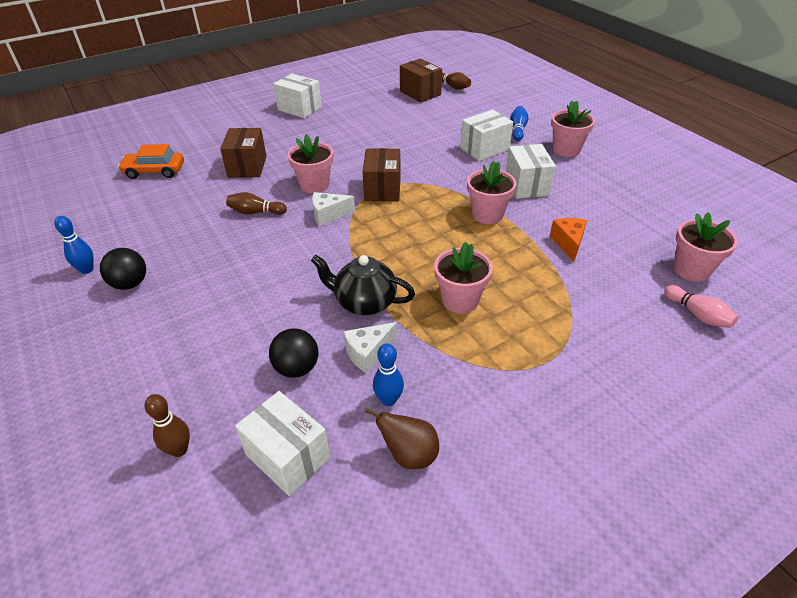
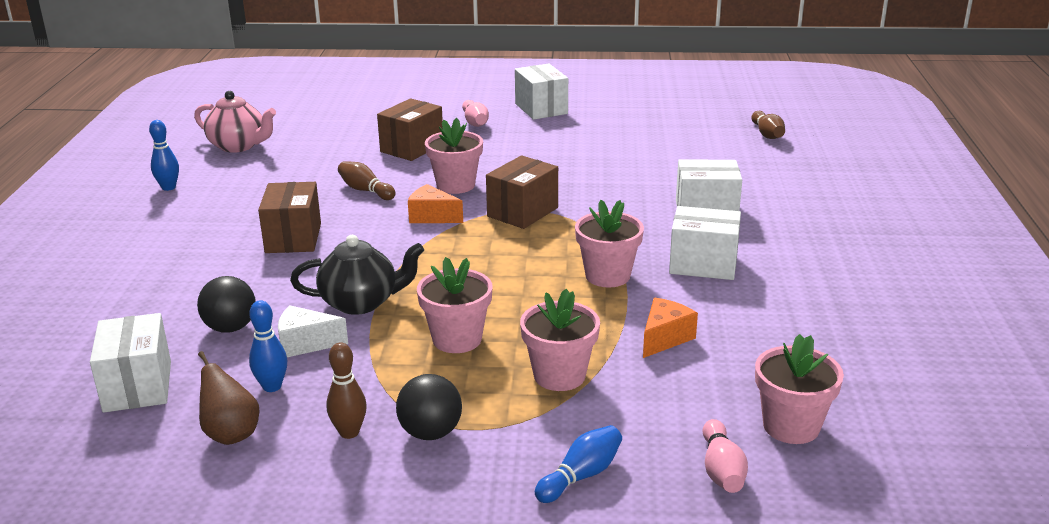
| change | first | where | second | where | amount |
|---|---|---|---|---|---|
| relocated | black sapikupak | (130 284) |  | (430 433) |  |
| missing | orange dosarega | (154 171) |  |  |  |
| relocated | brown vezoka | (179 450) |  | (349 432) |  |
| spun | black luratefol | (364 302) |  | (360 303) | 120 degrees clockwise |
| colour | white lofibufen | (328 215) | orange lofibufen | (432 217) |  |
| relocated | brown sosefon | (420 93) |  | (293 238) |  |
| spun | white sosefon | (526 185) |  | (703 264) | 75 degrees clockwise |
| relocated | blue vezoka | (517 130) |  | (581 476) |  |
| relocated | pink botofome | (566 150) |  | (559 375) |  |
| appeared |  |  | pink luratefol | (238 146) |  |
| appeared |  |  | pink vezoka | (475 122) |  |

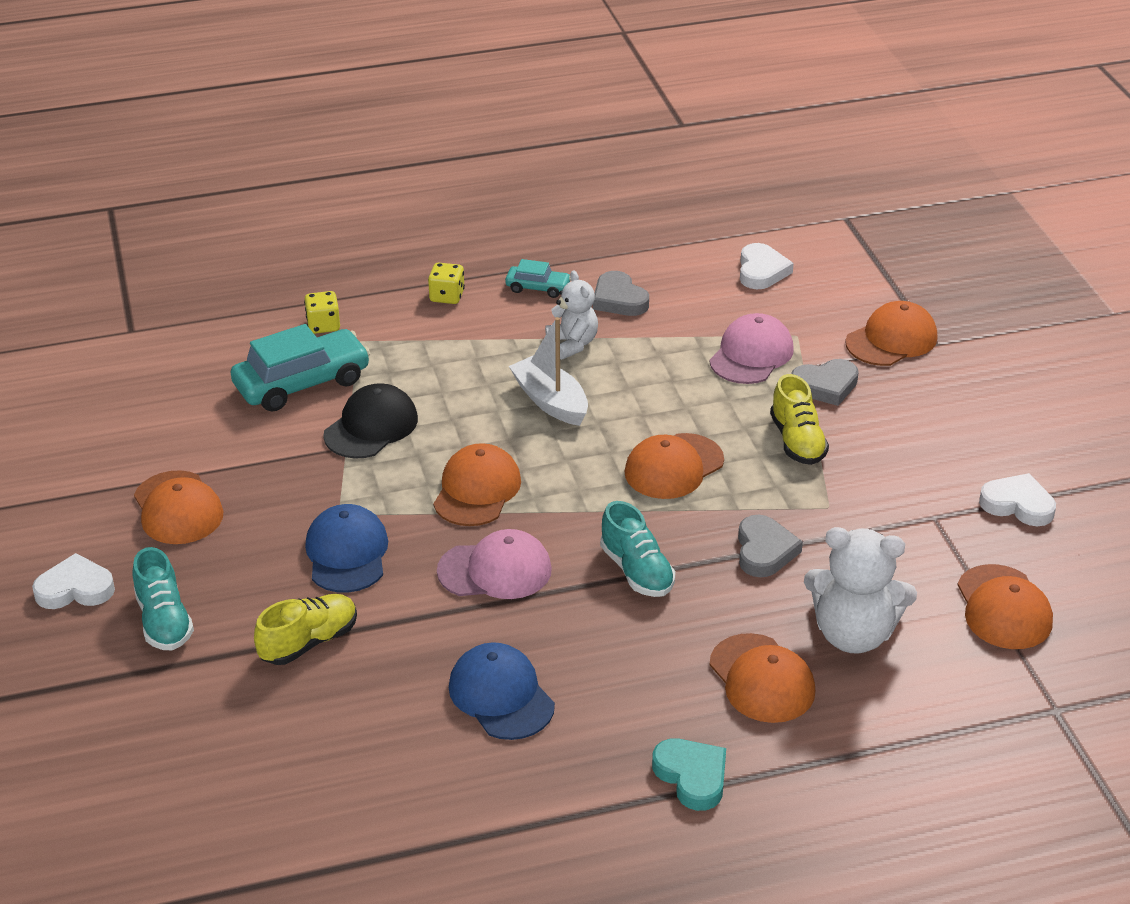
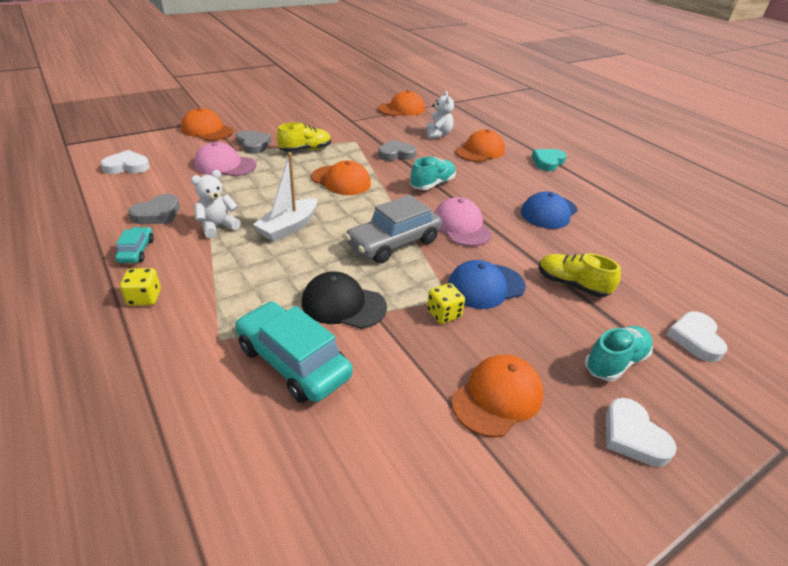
| change | first | where | second | where | amount |
|---|---|---|---|---|---|
| relocated | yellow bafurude | (323 325) |  | (443 314) |  |
| exchanged | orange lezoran | (477 490) | grey dosarega | (394 243) |  |
| size | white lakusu | (853 634) |  | (438 134) | x0.62 |
| relocated | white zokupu | (1017 504) |  | (695 339) |  |

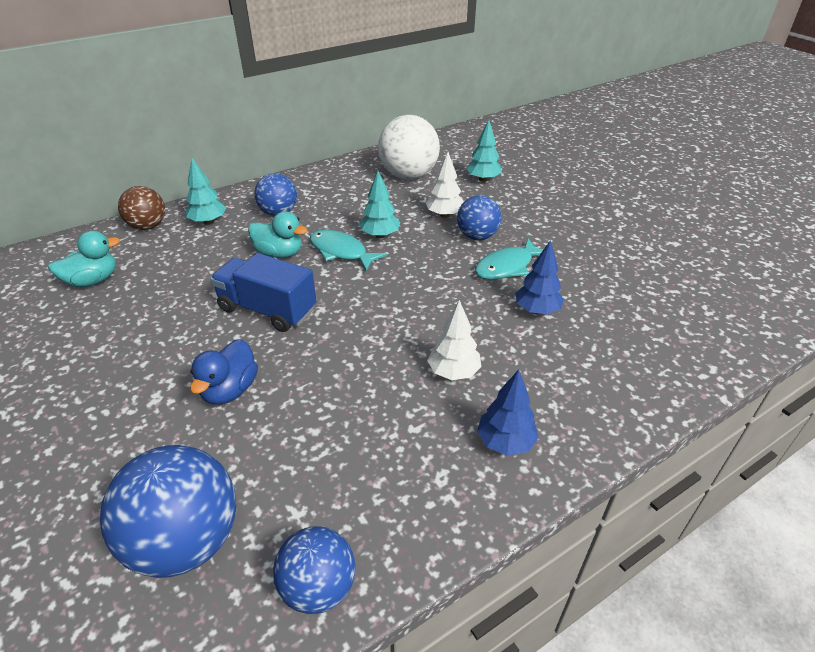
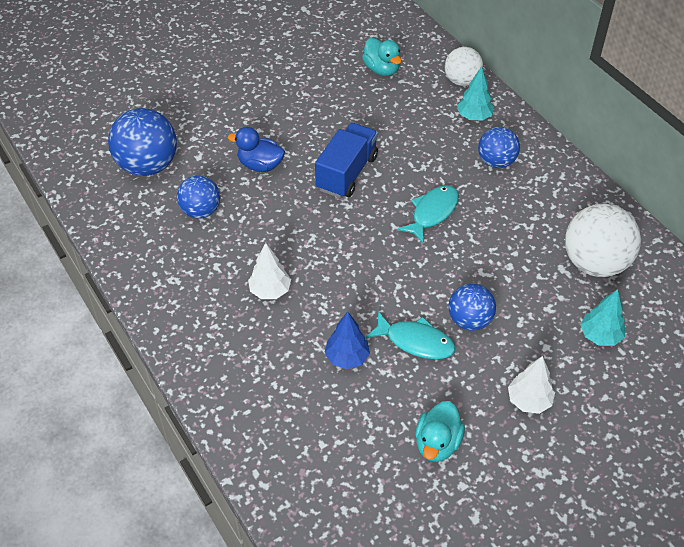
| change | first | where | second | where | amount |
|---|---|---|---|---|---|
| colour | brown sapikupak | (148 226) | white sapikupak | (462 81) |  |
| relocated | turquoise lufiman | (279 253) |  | (437 443) |  |
| relocated | blue sapikupak | (318 587) |  | (201 211) |  |
| missing | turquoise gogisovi | (380 235) |  |  |  |
| relocated | white gogisovi | (444 215) |  | (529 400) |  |
| spun | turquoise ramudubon | (507 267) |  | (415 341) | 150 degrees clockwise |
| missing | blue gogisovi | (505 442) |  |  |  |

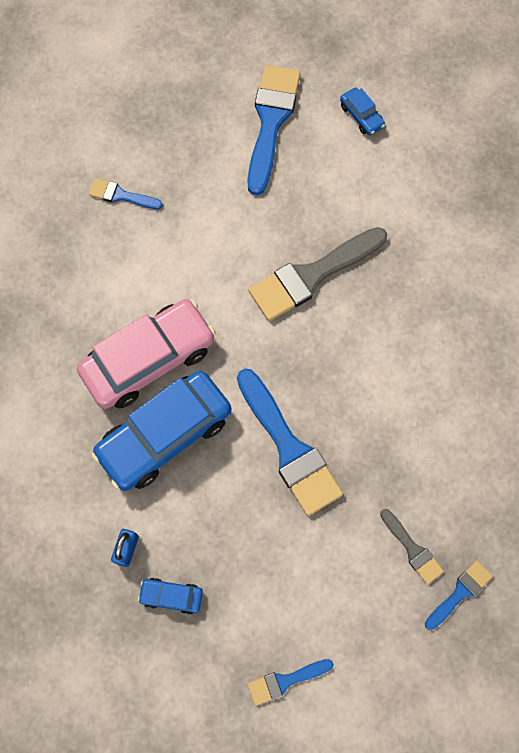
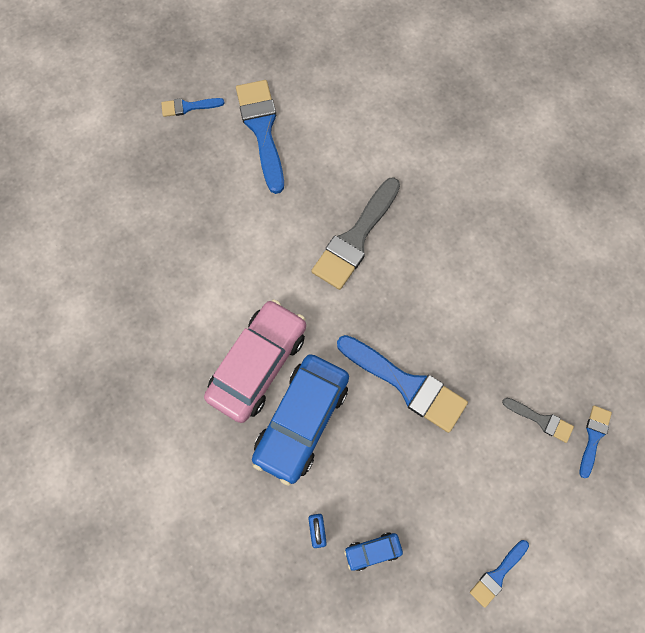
| change | first | where | second | where | amount |
|---|---|---|---|---|---|
| relocated | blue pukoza | (121 195) |  | (188 107) |  |
| missing | blue dosarega | (361 116) |  |  |  |

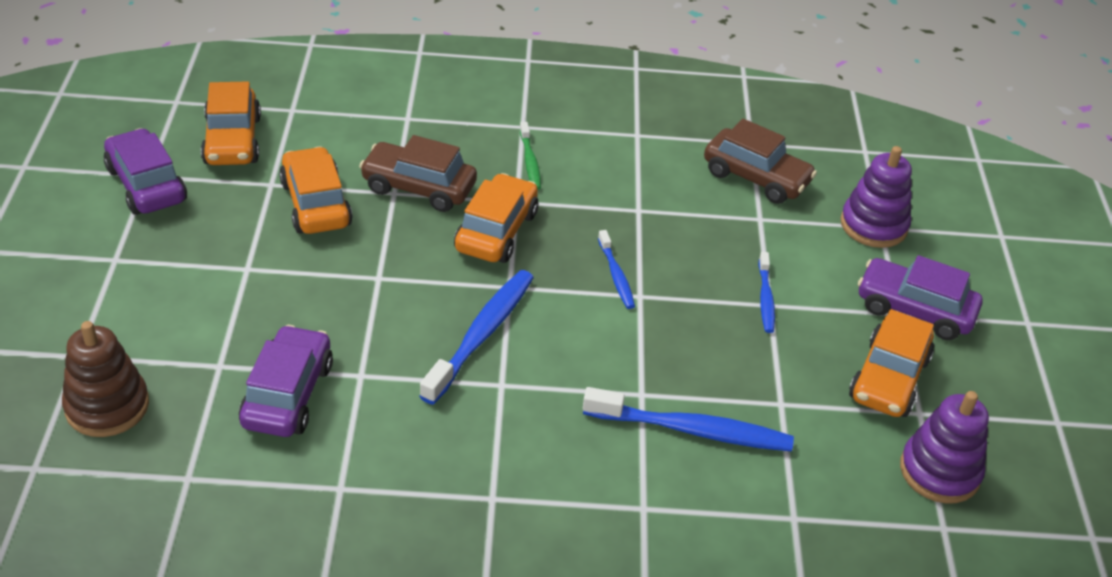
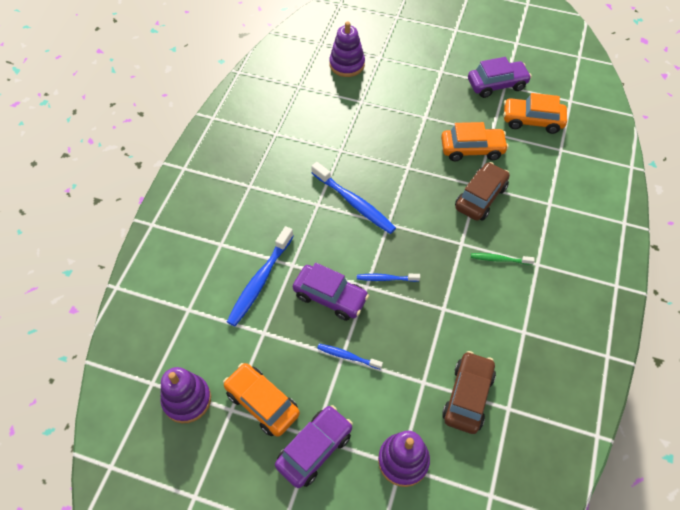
| change | first | where | second | where | amount |
|---|---|---|---|---|---|
| colour | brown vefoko | (107 406) | purple vefoko | (347 64) |  |
| relocated | purple dosarega | (288 394) |  | (330 297) |  |
| missing | orange dosarega | (496 231) |  |  |  |
| spun | brown dosarega | (756 177) |  | (467 396) | 150 degrees clockwise |

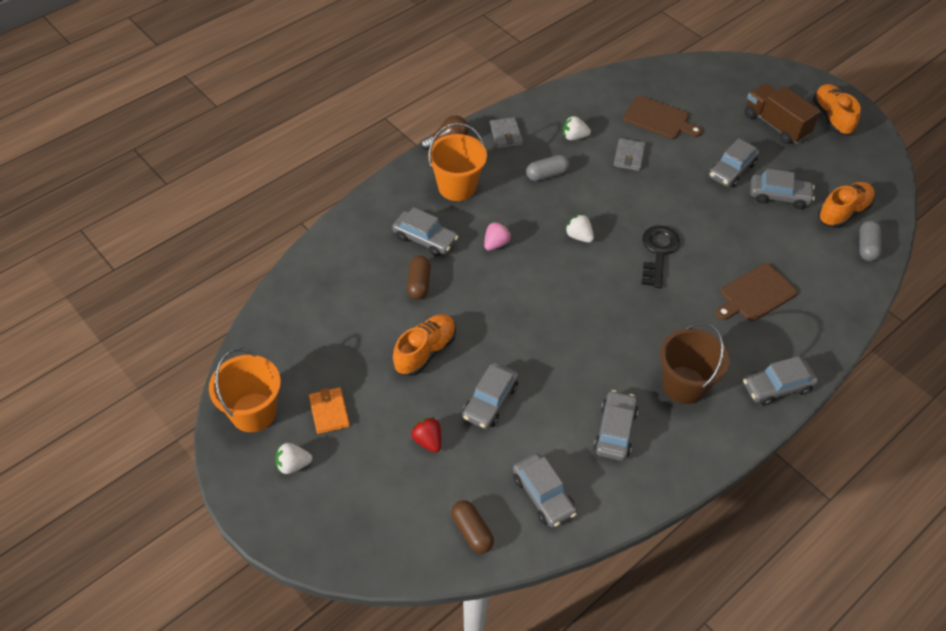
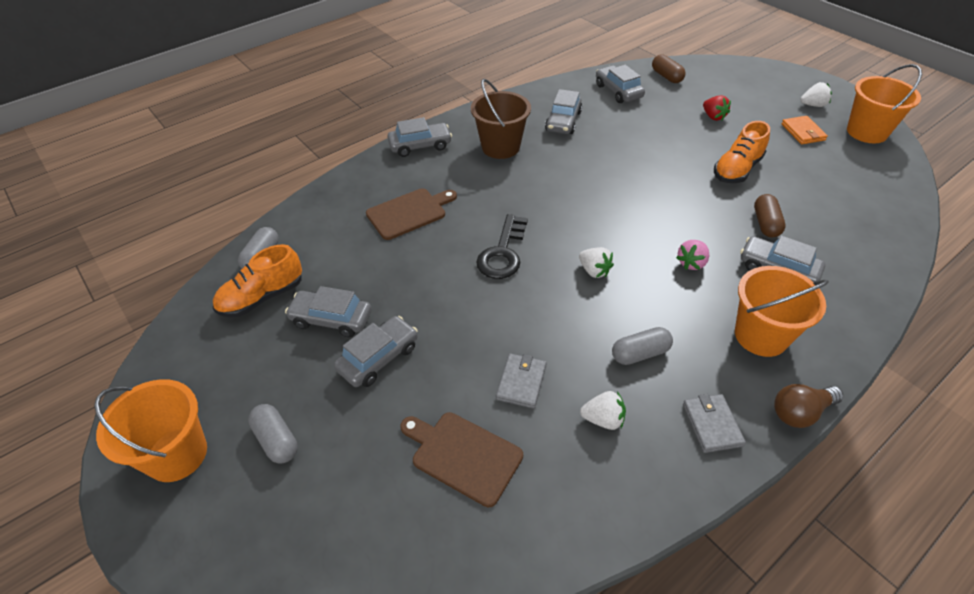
| change | first | where | second | where | amount |
|---|---|---|---|---|---|
| missing | grey dosarega | (490 401) |  |  |  |
| exchanged | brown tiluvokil | (775 125) | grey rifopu | (276 440) |  |
| exchanged | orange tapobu | (831 118) | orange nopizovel | (177 454) |  |

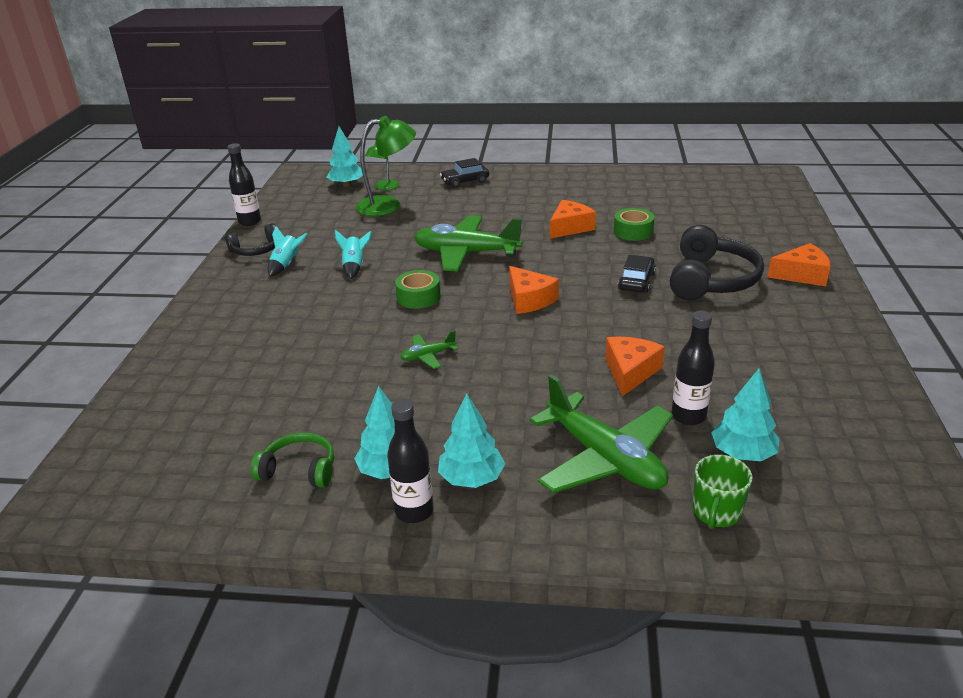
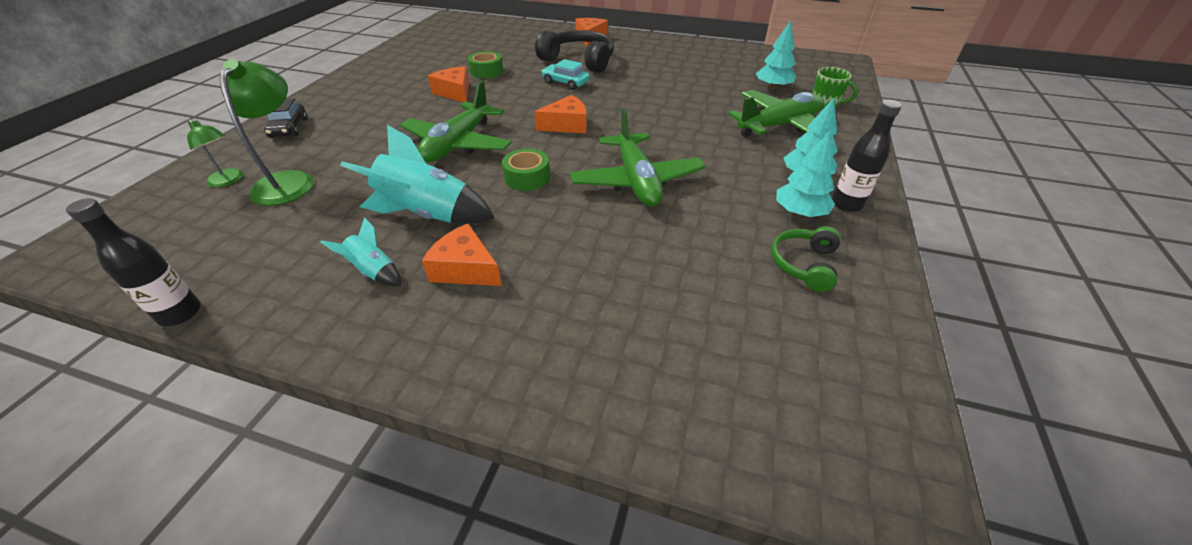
| change | first | where | second | where | amount |
|---|---|---|---|---|---|
| missing | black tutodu | (256 250) |  |  |  |
| missing | turquoise gogisovi | (347 184) |  |  |  |
| size | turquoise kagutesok | (354 266) |  | (427 214) | x1.94 |
| size | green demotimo | (428 356) |  | (636 181) | x2.25 |
| relocated | orange lofibufen | (630 372) |  | (465 269) |  |
| colour | black dosarega | (636 281) | turquoise dosarega | (565 83) |  |
| missing | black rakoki | (688 416) |  |  |  |

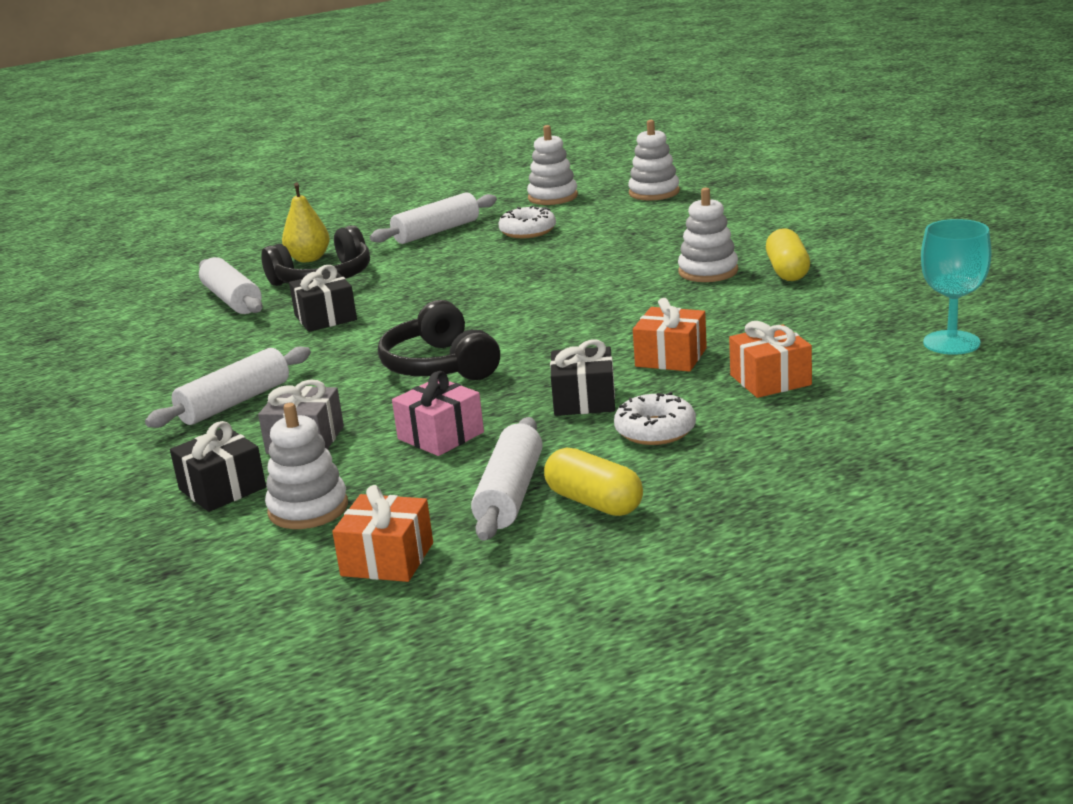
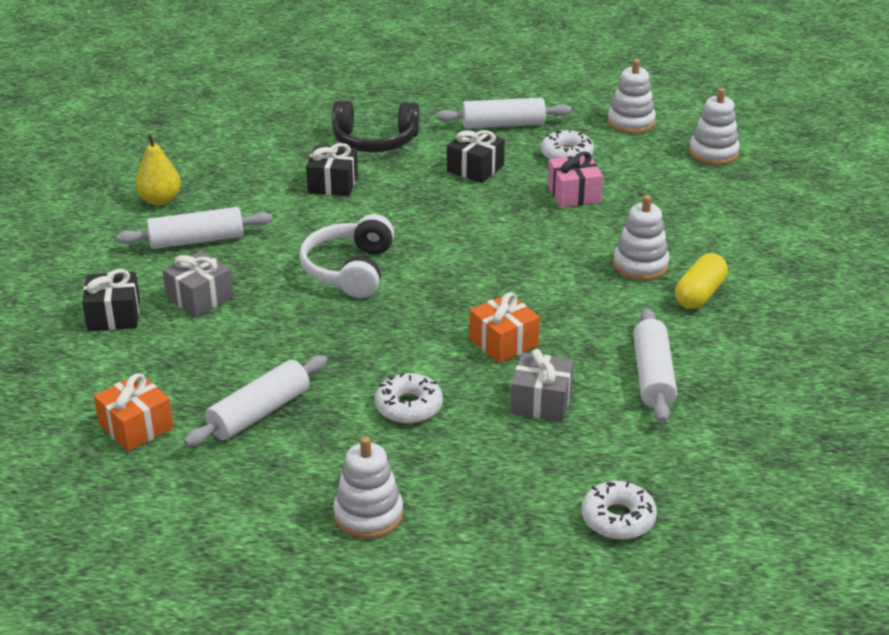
| change | first | where | second | where | amount |
|---|---|---|---|---|---|
| relocated | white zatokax | (232 300) |  | (653 376) |  |
| relocated | white vefoko | (308 509) |  | (368 515) |  |
| relocated | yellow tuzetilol | (309 259) |  | (160 200) |  |
| colour | black tutodu | (440 365) | white tutodu | (350 270) |  |
| relocated | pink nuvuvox | (440 436) |  | (574 194) |  |
| missing | yellow rifopu | (594 502) |  |  |  |
| relocated | black nuvuvox | (584 400) |  | (475 168) |  |
| colour | orange nuvuvox | (770 380) | grey nuvuvox | (541 401) |  |
| missing | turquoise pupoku | (951 343) |  |  |  |
| appeared |  |  | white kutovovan | (618 519) |  |

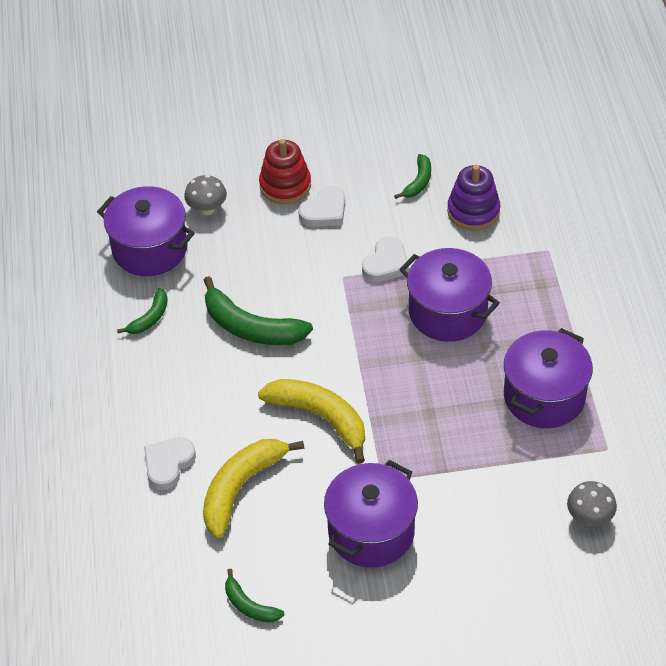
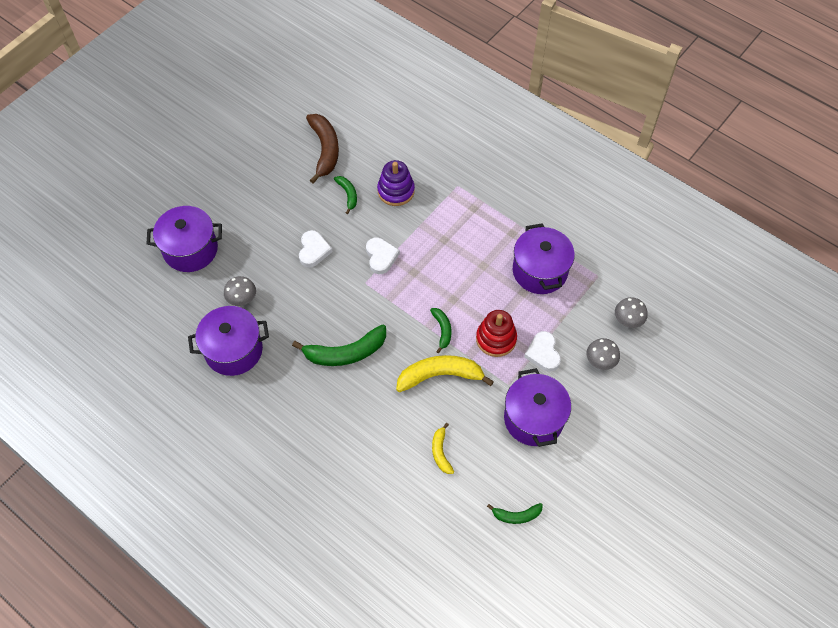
| change | first | where | second | where | amount |
|---|---|---|---|---|---|
| relocated | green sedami | (150 318) |  | (442 330) |  |
| relocated | white zokupu | (168 464) |  | (543 353) |  |
| size | yellow sedami | (241 488) |  | (441 452) | x0.54 |
| relocated | red vefoko | (285 185) |  | (496 339) |  |
| relocated | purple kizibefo | (448 312) |  | (190 249) |  |
| appeared |  |  | brown sedami | (325 150) |  |
| appeared |  |  | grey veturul | (600 361) |  |

